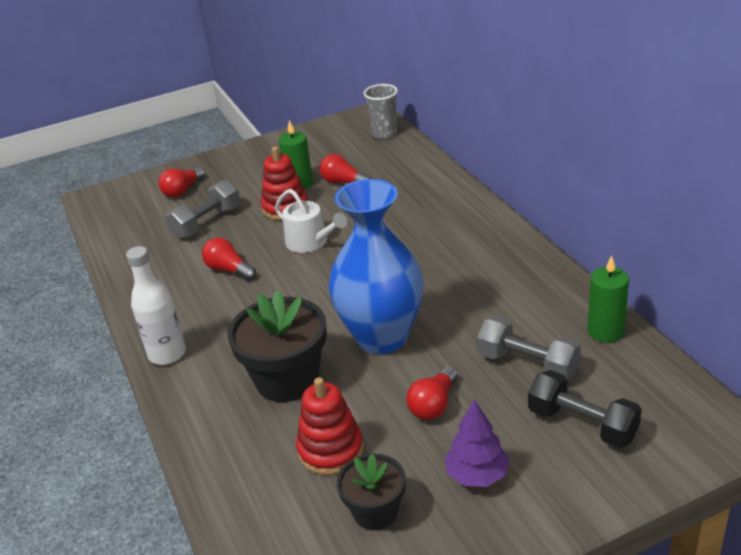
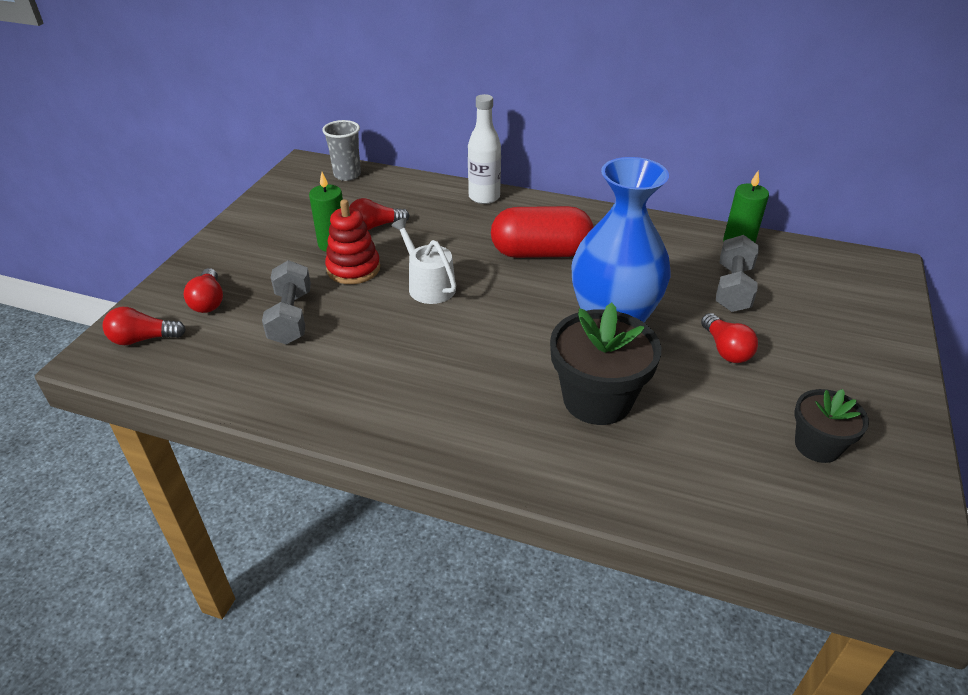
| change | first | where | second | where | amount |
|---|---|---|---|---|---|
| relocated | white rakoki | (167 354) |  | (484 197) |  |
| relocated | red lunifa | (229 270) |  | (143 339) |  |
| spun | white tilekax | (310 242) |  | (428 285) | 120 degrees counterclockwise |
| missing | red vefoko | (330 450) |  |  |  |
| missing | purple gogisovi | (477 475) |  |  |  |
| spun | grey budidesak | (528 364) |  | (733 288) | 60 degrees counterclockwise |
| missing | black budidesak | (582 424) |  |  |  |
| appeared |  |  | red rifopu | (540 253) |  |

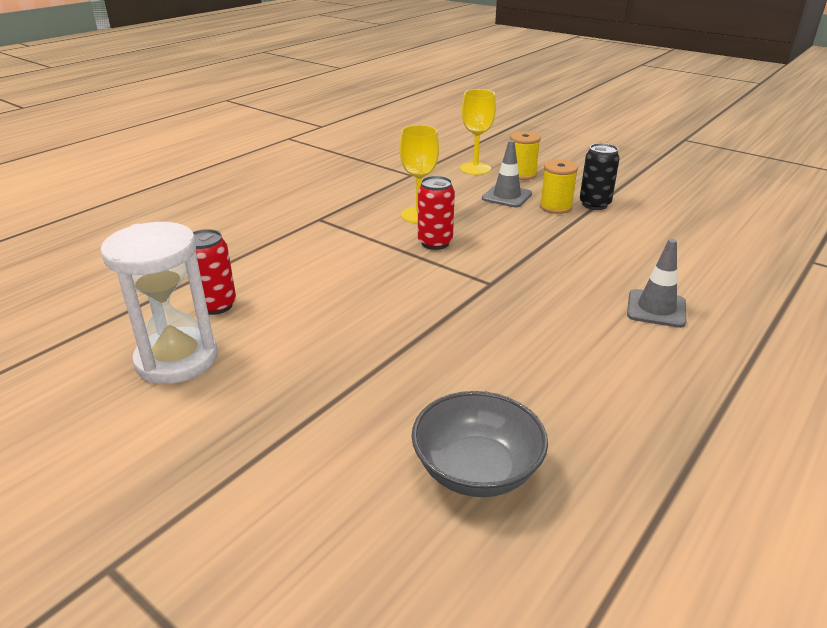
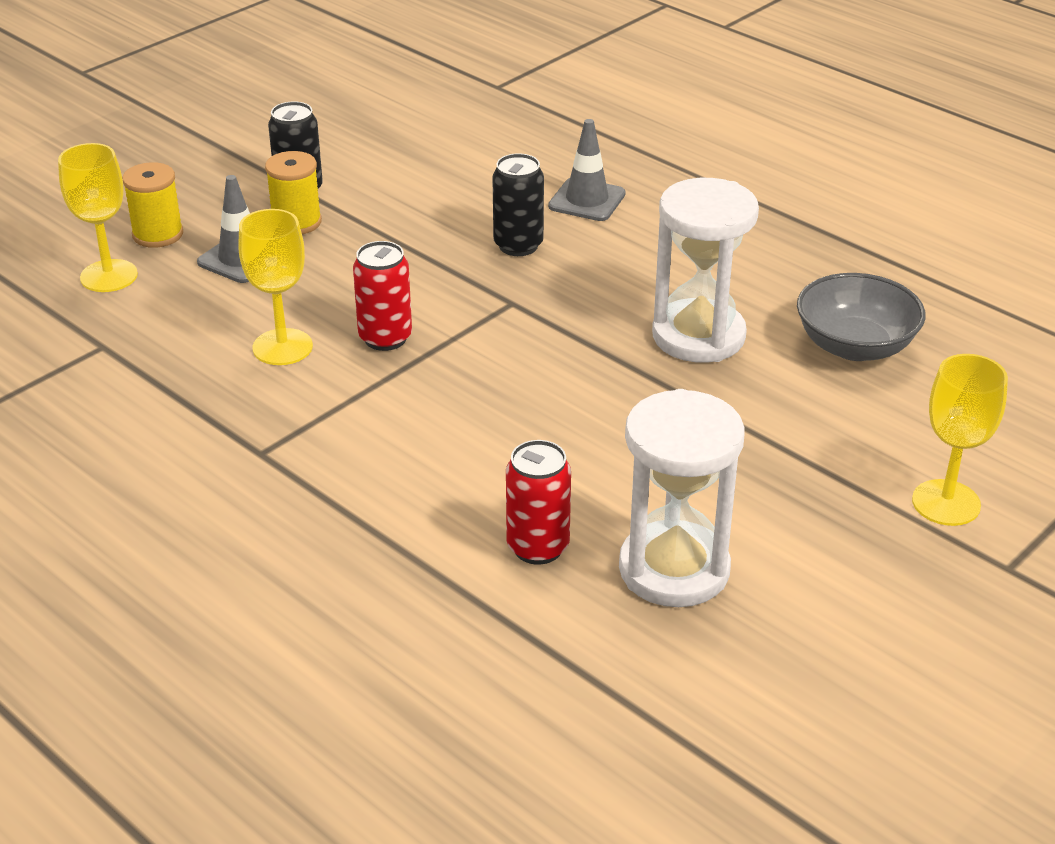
| change | first | where | second | where | amount |
|---|---|---|---|---|---|
| appeared |  |  | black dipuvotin | (518 245) |  |
| appeared |  |  | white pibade | (698 336) |  |
| appeared |  |  | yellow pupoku | (946 503) |  |

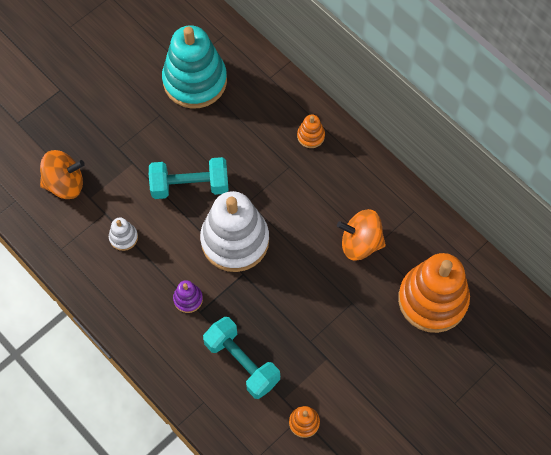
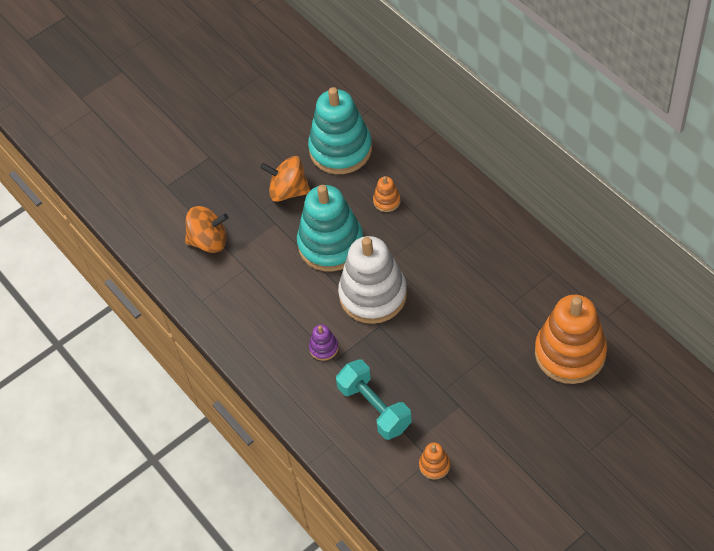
| change | first | where | second | where | amount |
|---|---|---|---|---|---|
| missing | white vefoko | (123 237) |  |  |  |
| exchanged | turquoise budidesak | (190 185) | turquoise vefoko | (331 244) |  |
| relocated | orange vefoko | (310 136) |  | (387 201) |  |
| relocated | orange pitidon | (360 243) |  | (288 191) |  |

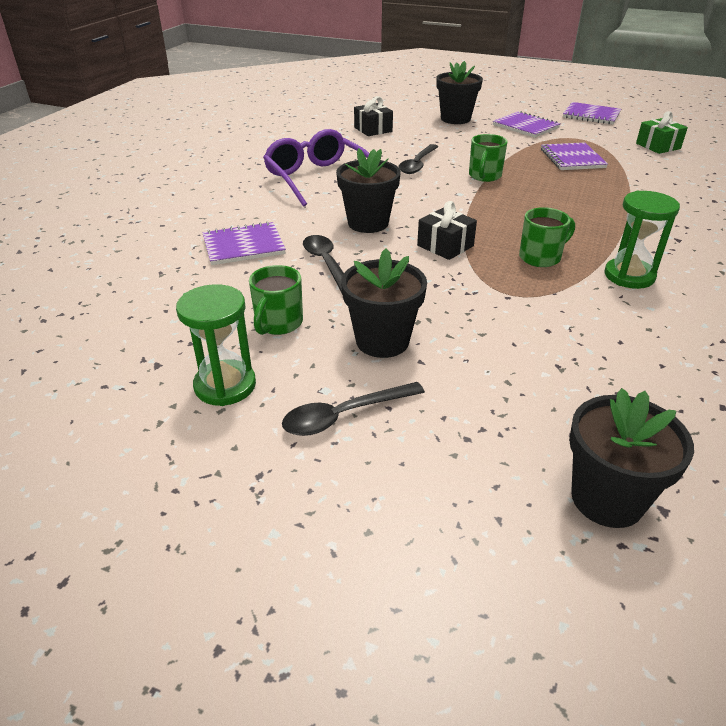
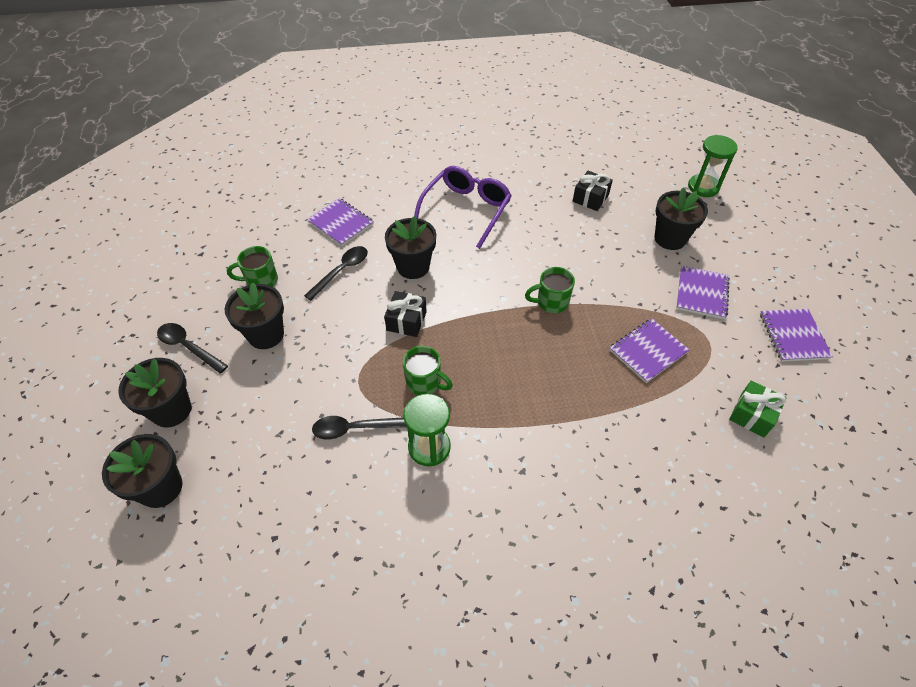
| change | first | where | second | where | amount |
|---|---|---|---|---|---|
| relocated | green pibade | (225 385) |  | (703 187) |  |
| relocated | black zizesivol | (417 164) |  | (355 428) |  |
| appeared |  |  | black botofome | (171 410) |  |

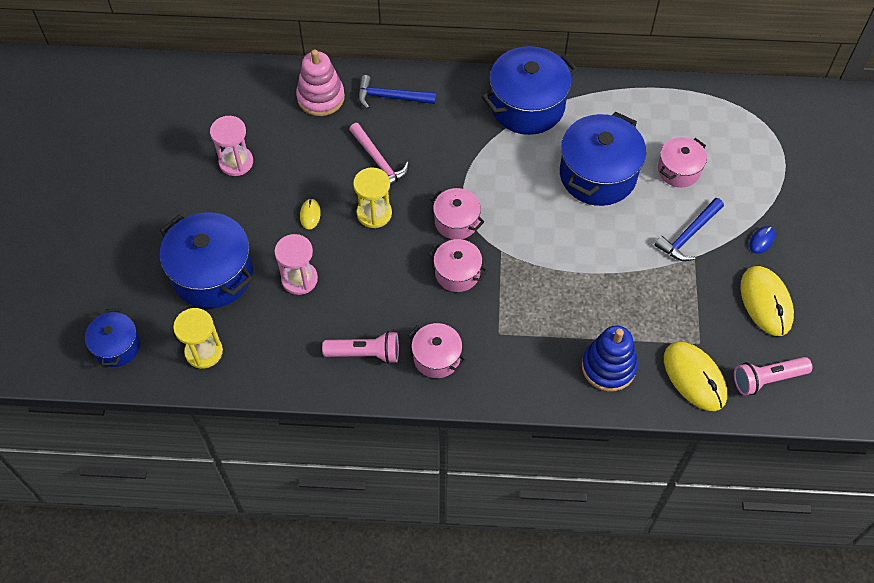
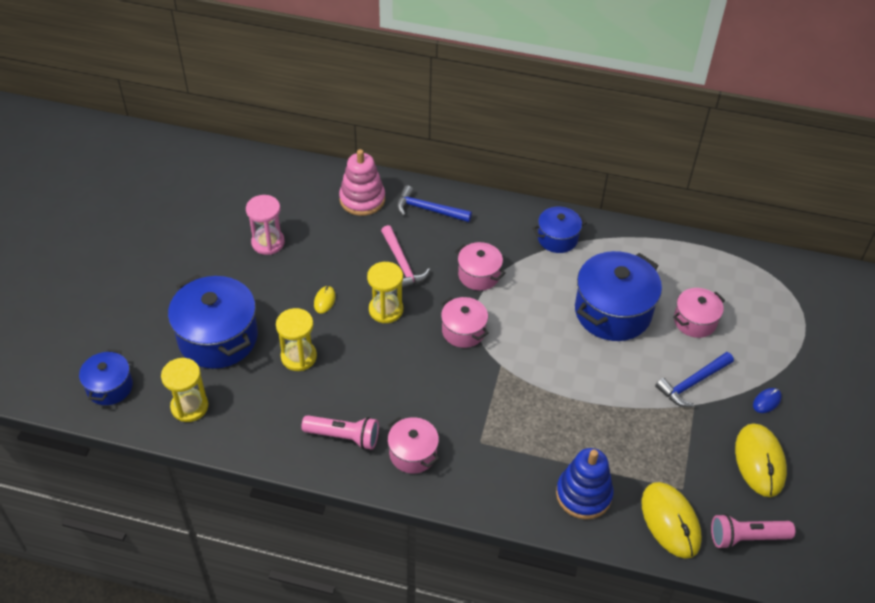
| change | first | where | second | where | amount |
|---|---|---|---|---|---|
| colour | pink pibade | (299 279) | yellow pibade | (298 357) |  |
| relocated | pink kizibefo | (457 273) |  | (479 275) |  |
| size | blue kizibefo | (527 106) |  | (557 238) | x0.56 |

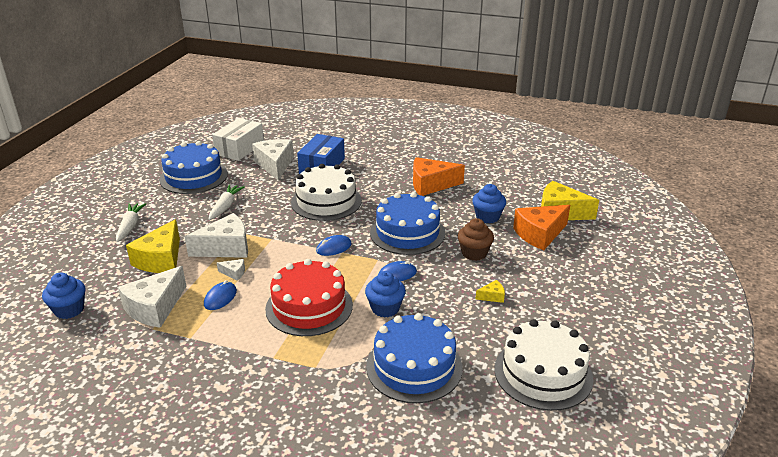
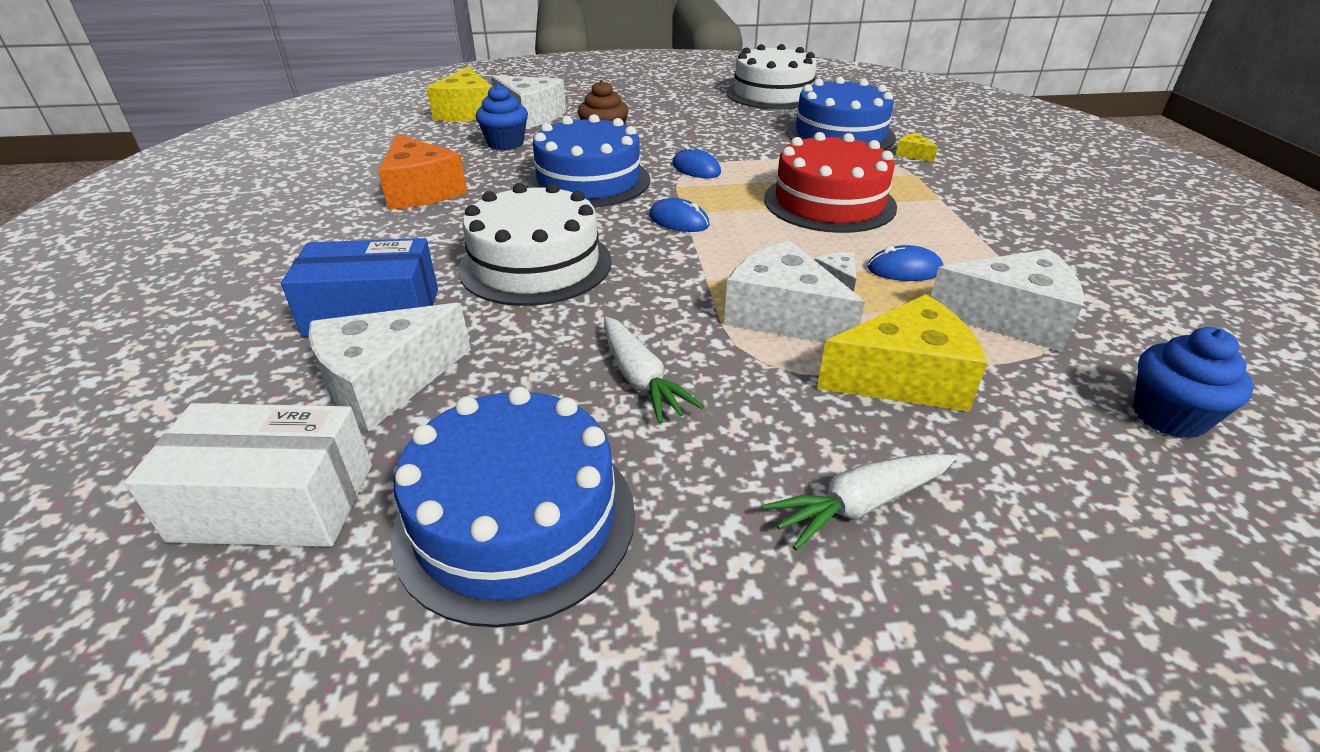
| change | first | where | second | where | amount |
|---|---|---|---|---|---|
| spun | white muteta | (225 206) |  | (640 379) | 105 degrees counterclockwise |
| missing | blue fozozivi | (385 308) |  |  |  |
| relocated | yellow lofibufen | (492 296) |  | (913 154) |  |
| colour | orange lofibufen | (539 234) | white lofibufen | (530 116) |  |

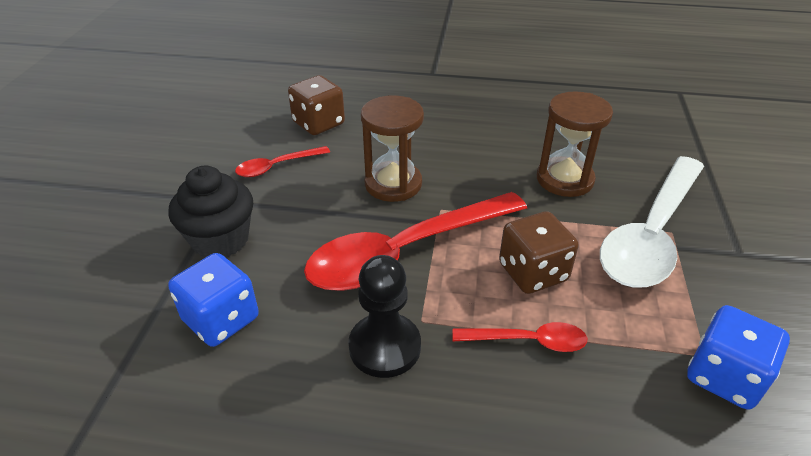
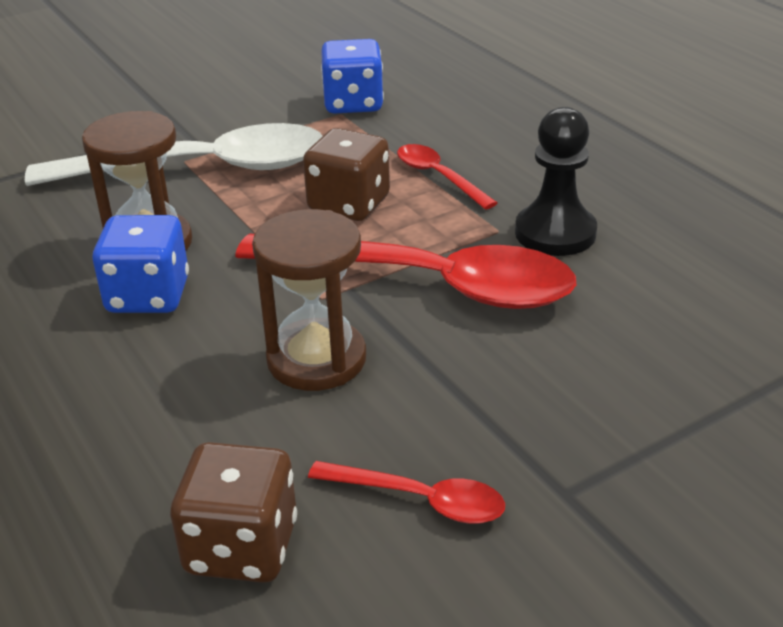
| change | first | where | second | where | amount |
|---|---|---|---|---|---|
| missing | black fozozivi | (220 240) |  |  |  |
| relocated | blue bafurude | (221 319) |  | (148 296) |  |

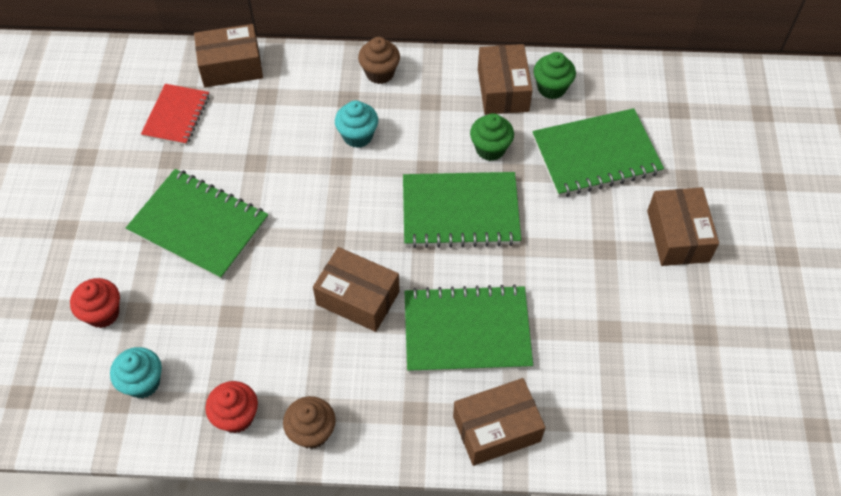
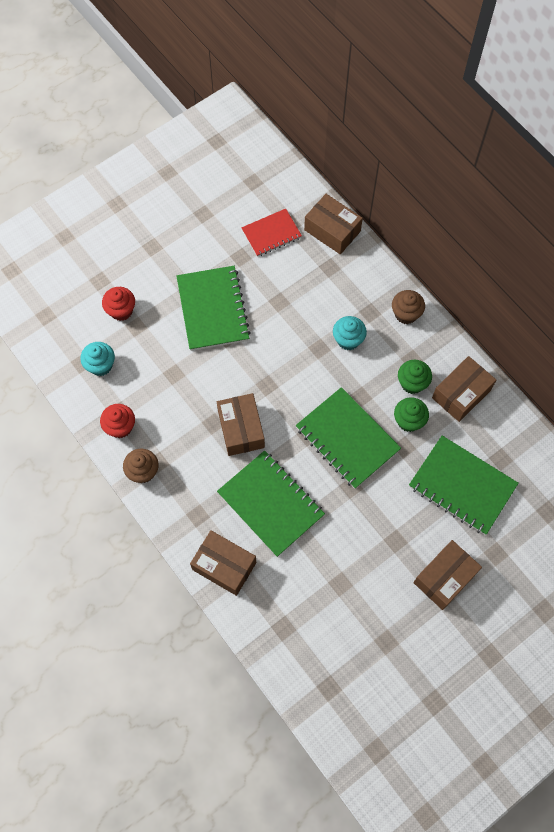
| change | first | where | second | where | amount |
|---|---|---|---|---|---|
| relocated | green fozozivi | (551 88) |  | (412 383) |  |

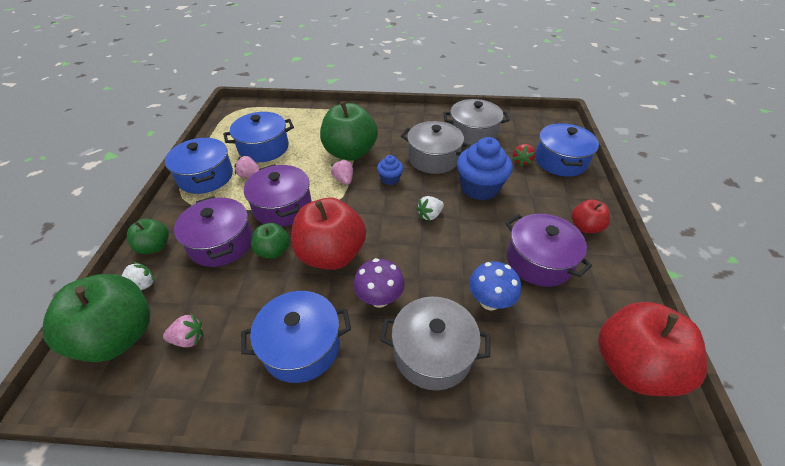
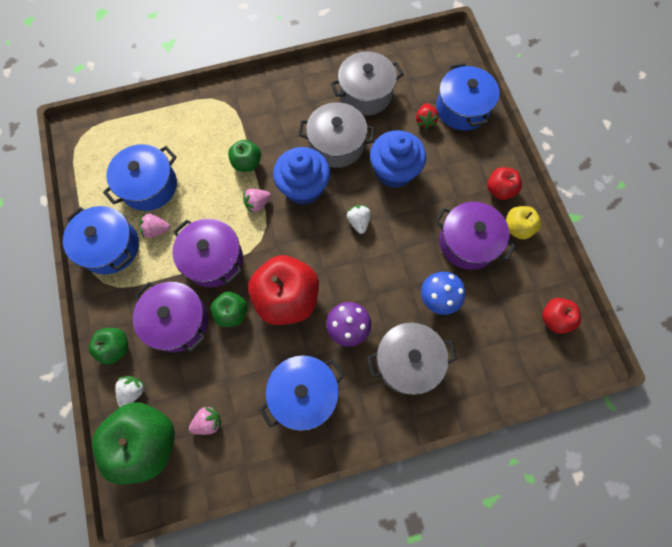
| change | first | where | second | where | amount |
|---|---|---|---|---|---|
| size | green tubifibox | (350 152) |  | (247 163) | x0.52 |
| spun | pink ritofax | (344 180) |  | (257 204) | 75 degrees counterclockwise |
| size | blue fozozivi | (390 179) |  | (303 188) | x1.98 |
| spun | white ritofax | (430 215) |  | (358 222) | 135 degrees clockwise |
| size | red tubifibox | (632 366) |  | (554 319) | x0.52 |
| appeared |  |  | yellow tubifibox | (517 228) |  |

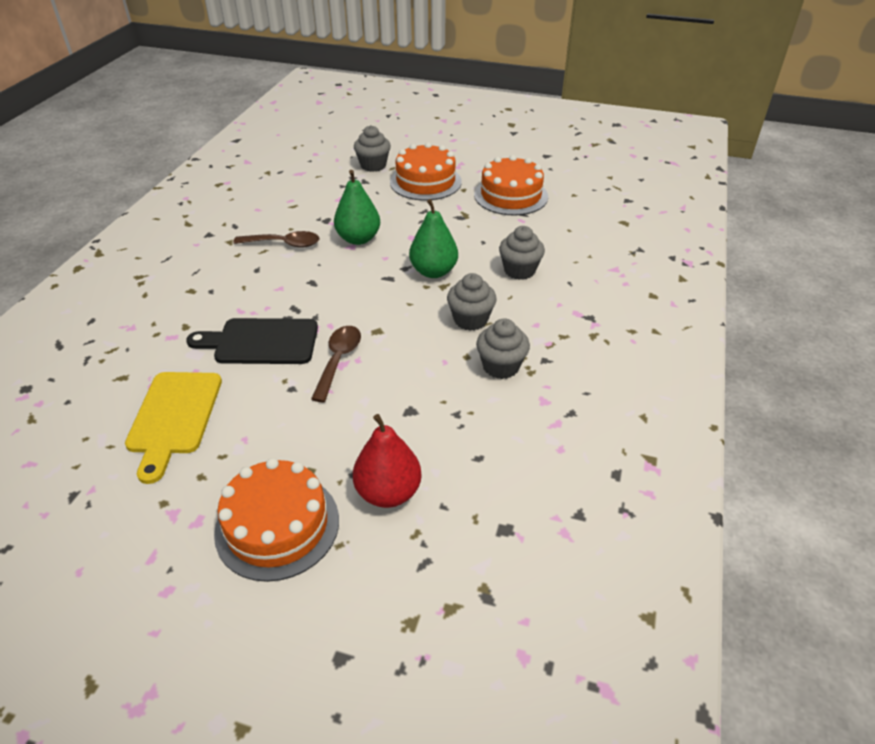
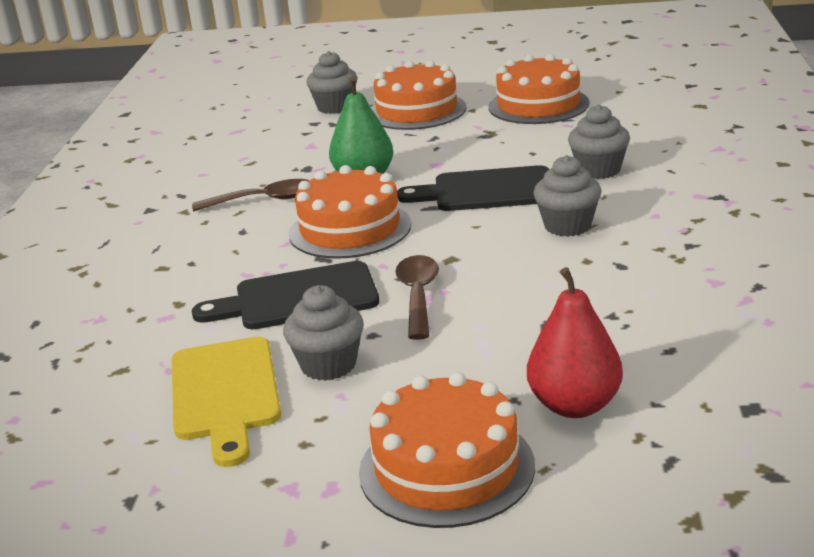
| change | first | where | second | where | amount |
|---|---|---|---|---|---|
| exchanged | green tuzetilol | (433 271) | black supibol | (487 191) |  |
| relocated | grey fozozivi | (501 366) |  | (328 365) |  |
| appeared |  |  | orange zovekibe | (350 229) |  |

